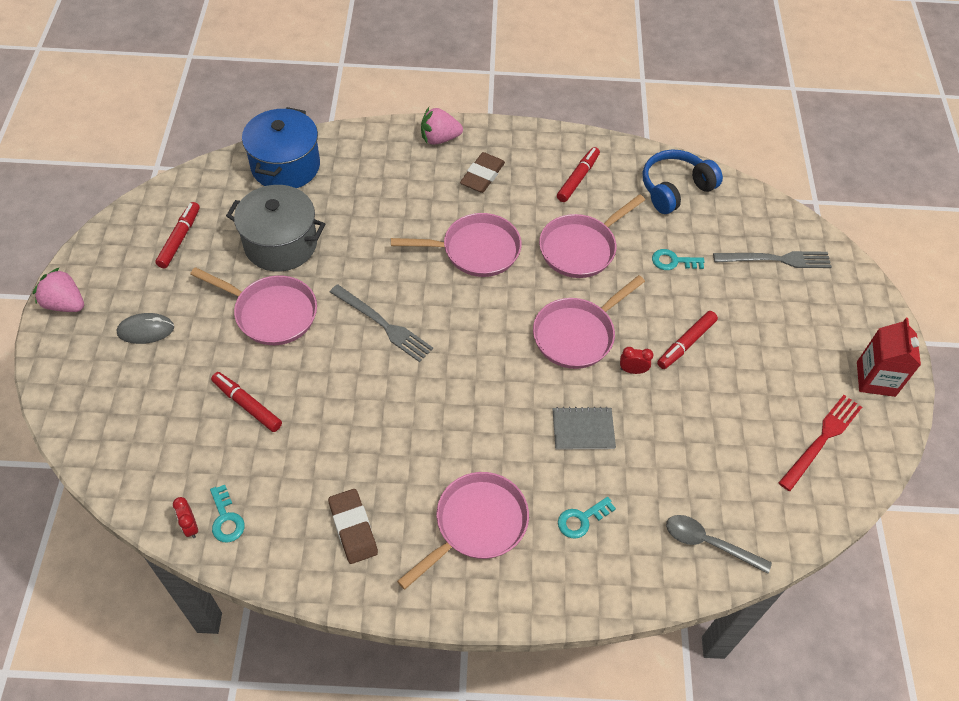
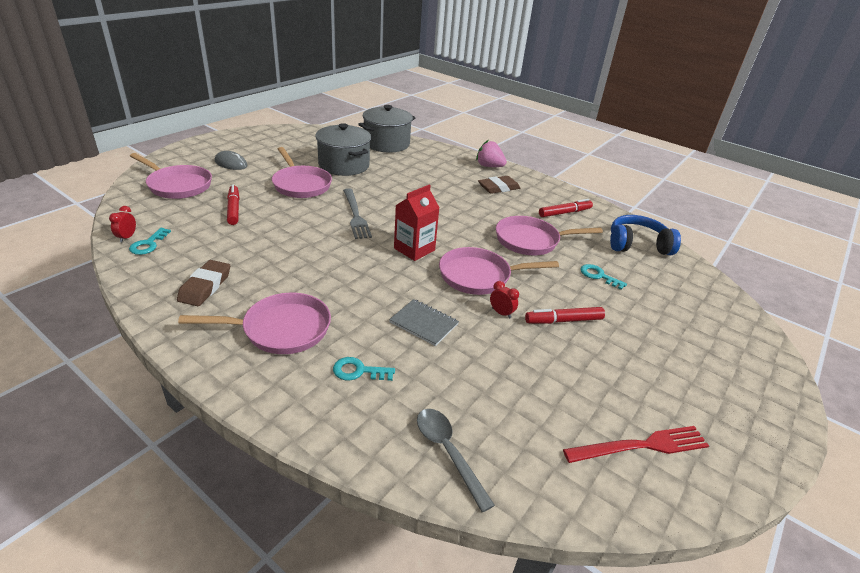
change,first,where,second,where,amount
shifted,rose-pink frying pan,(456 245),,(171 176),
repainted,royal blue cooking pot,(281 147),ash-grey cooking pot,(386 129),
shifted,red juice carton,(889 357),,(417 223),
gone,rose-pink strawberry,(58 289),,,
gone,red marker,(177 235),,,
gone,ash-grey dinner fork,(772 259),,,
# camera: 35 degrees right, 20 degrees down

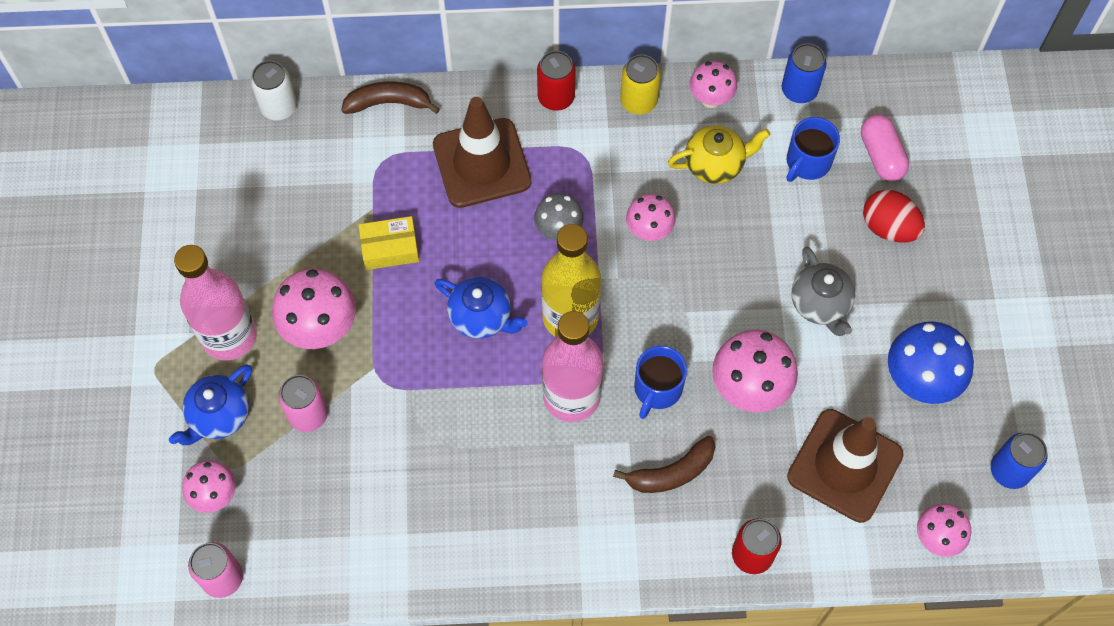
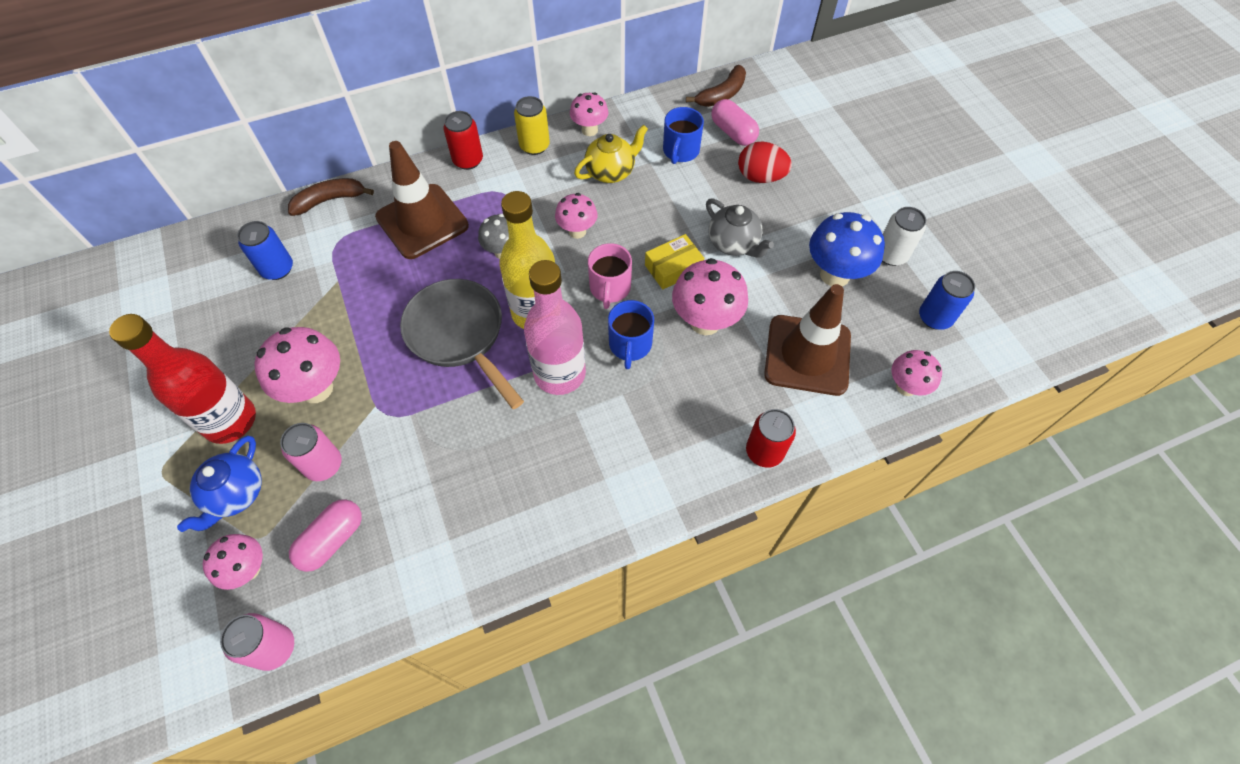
change,first,where,second,where,amount
repainted,rose-pink bottle,(215 302),red bottle,(182 379),
shifted,royal blue soda can,(804 73),,(265 250),
new,,,rose-pink capsule,(325 535),
swapped,royal blue tea pot,(481 308),ash-grey frying pan,(462 344),
new,,,rose-pink coffee mug,(610 276),
shifted,golden parcel,(389 243),,(674 262),
shifted,brown banana,(664 464),,(716 86),
shifted,white soda can,(274 90),,(904 236),
# camera: 20 degrees left, 5 degrees down

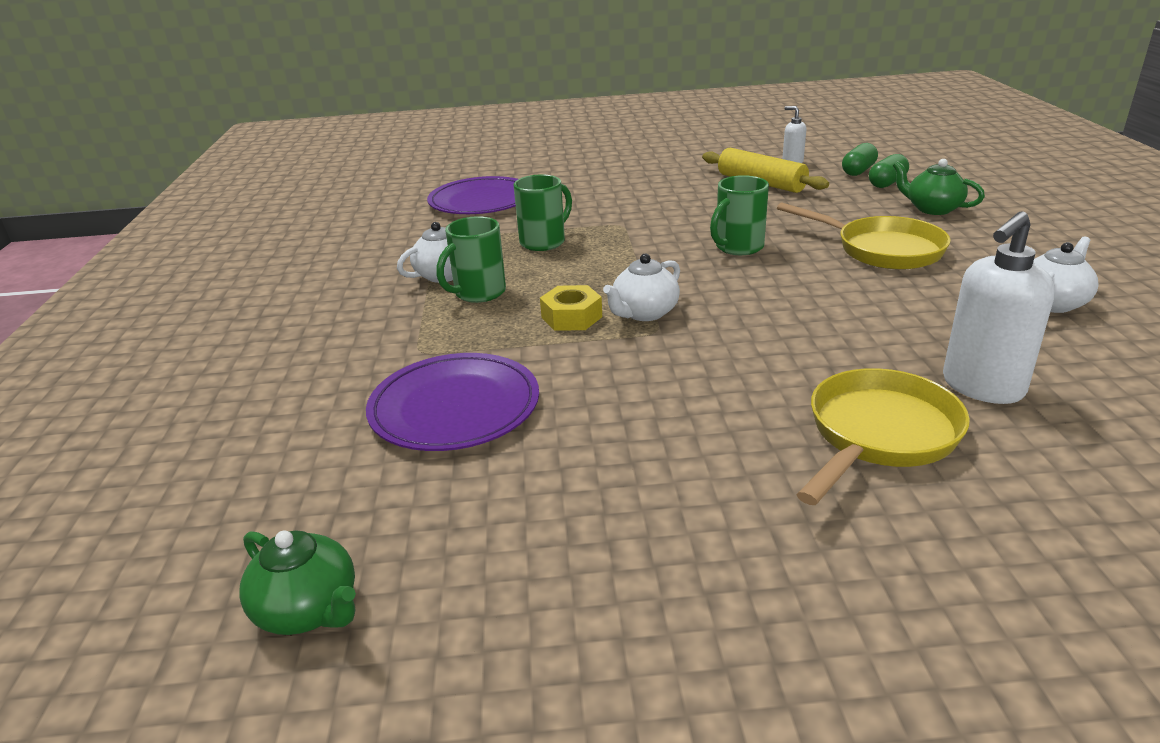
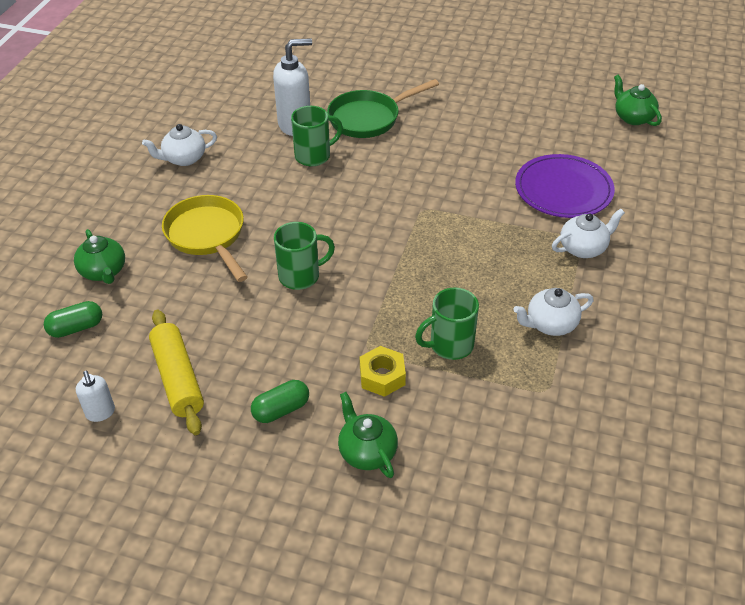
change,first,where,second,where,amount
shifted,green capsule,(860 159),,(280 401),
shifted,green coffee mug,(471 259),,(317 136),
repainted,golden frying pan,(883 436),green frying pan,(383 108),
new,,,green tea pot,(368 435),
shifted,golden nut,(571 308),,(383 371),
shifted,white tea pot,(641 287),,(588 233),
gone,purple plate,(472 195),,,
# camera: 160 degrees left, 15 degrees up

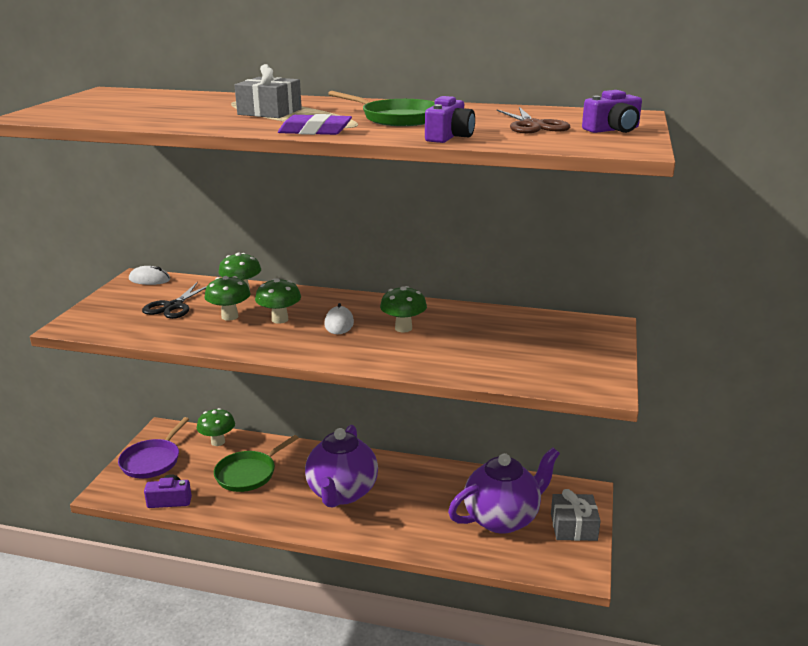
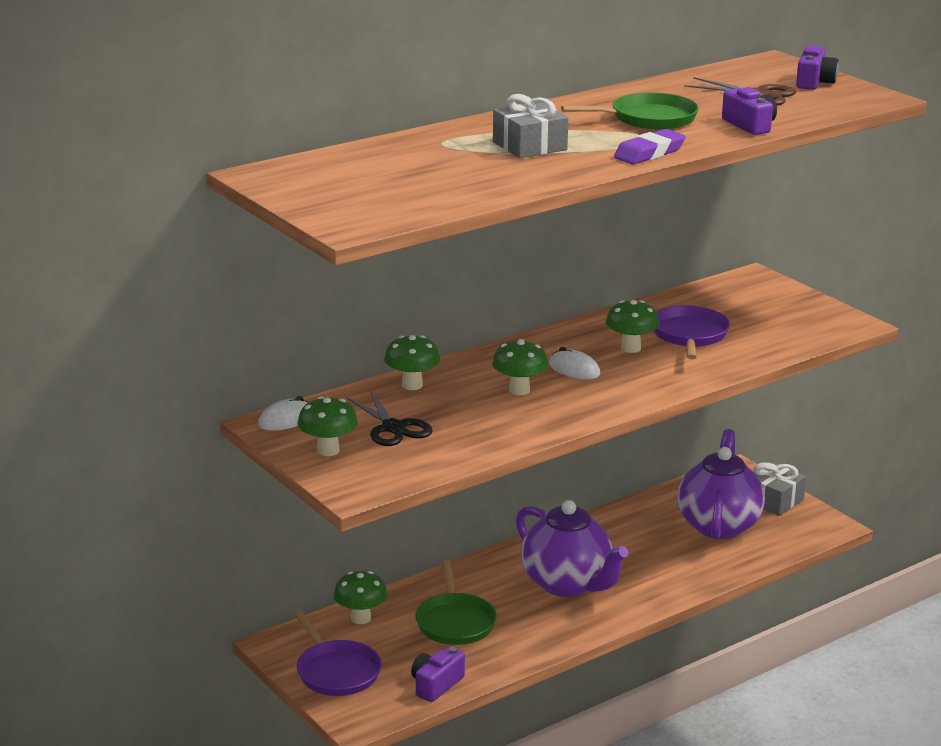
change,first,where,second,where,amount
shifted,green mushroom,(227 298),,(327 426),
new,,,purple frying pan,(692 332),
# camera: 50 degrees left, 0 degrees up

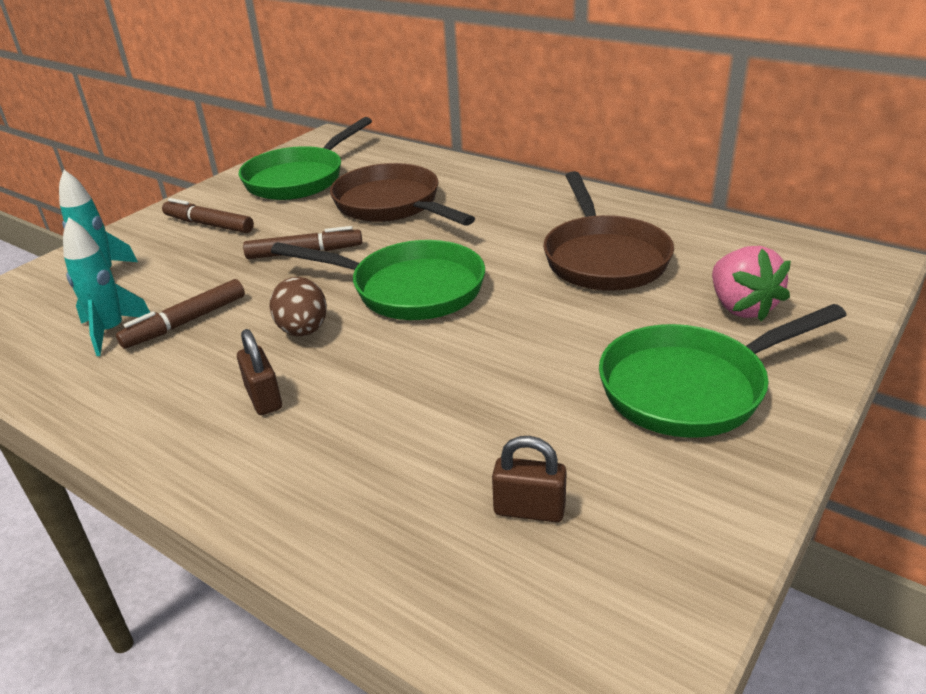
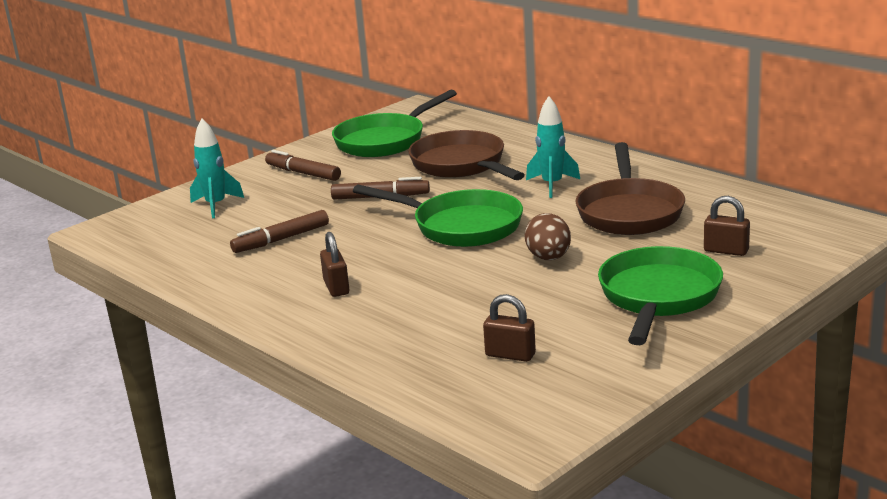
change,first,where,second,where,amount
shifted,brown egg shape,(298 307),,(548 236),
shifted,aqua rocket,(106 286),,(553 147),
rotated,green frying pan,(722 371),,(660 295),120 degrees clockwise
swapped,rose-pink strawberry,(751 284),brown small lock,(727 226),
# camera: 10 degrees right, 10 degrees down

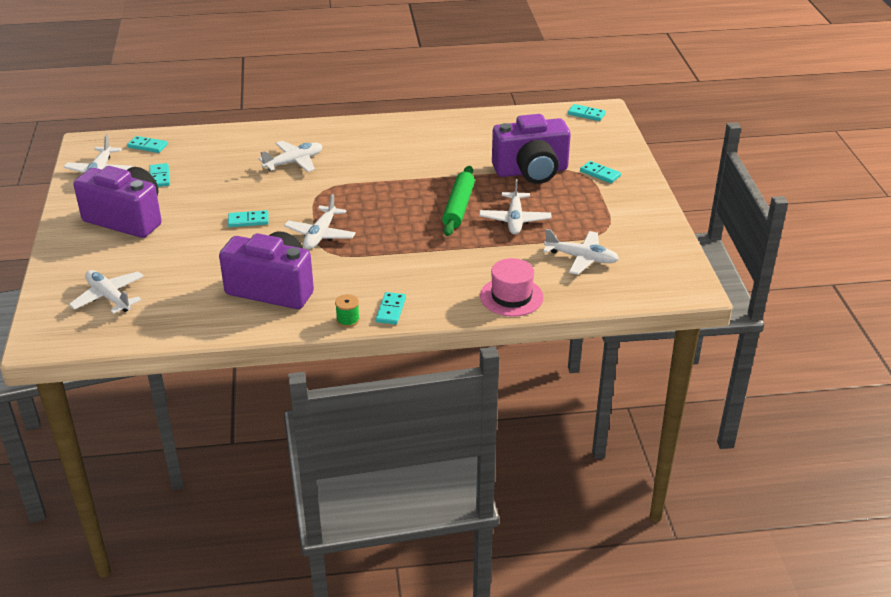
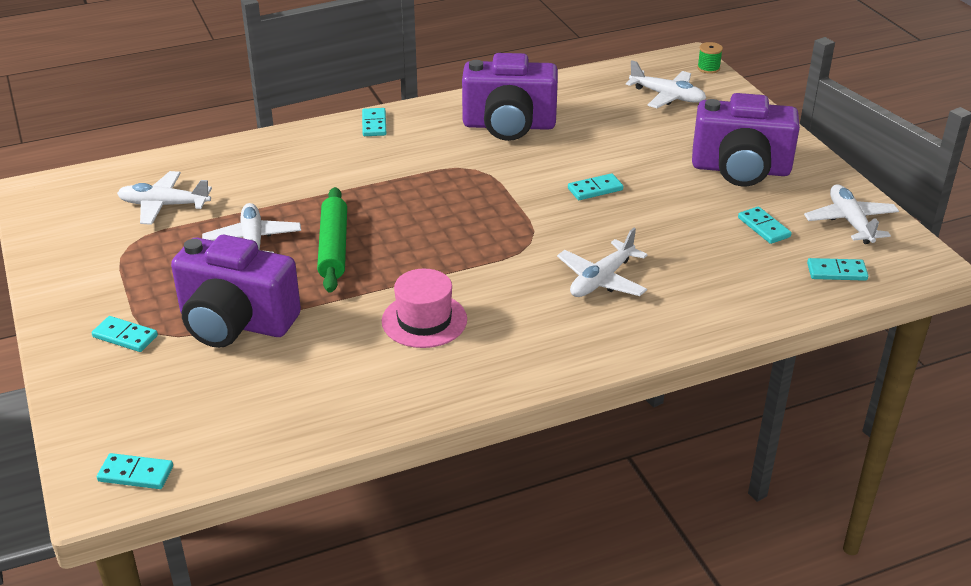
change,first,where,second,where,amount
rotated,purple compact camera,(531 149),,(236 291),135 degrees counterclockwise
shifted,rose-pink tall hat,(512 287),,(424 308),
shifted,green reel of thread,(347 310),,(710 58),
gone,white plane,(320 222),,,
# camera: 165 degrees right, 0 degrees up

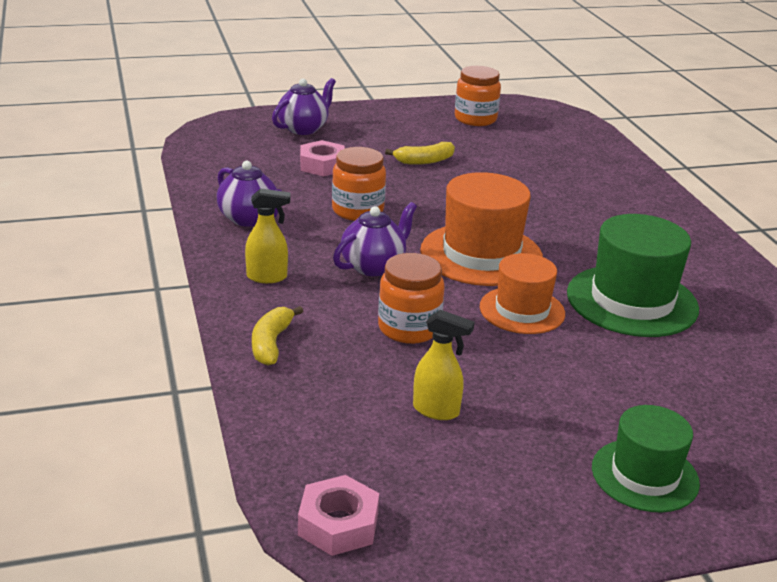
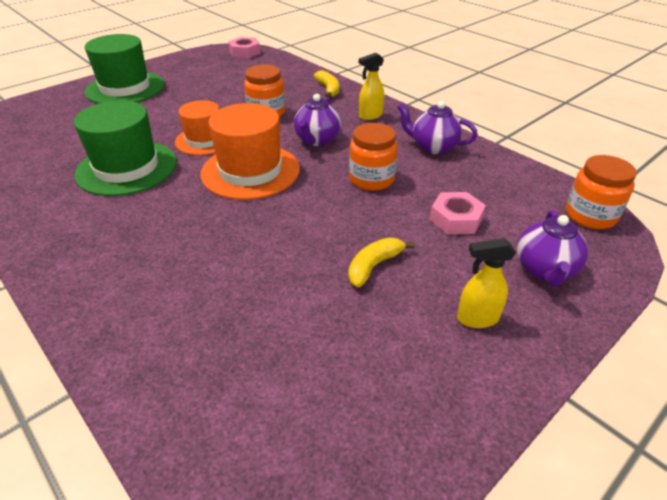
change,first,where,second,where,amount
scaled,green tall hat,(646 459),,(125 69),x1.56
shifted,golden spray cleaner,(444 365),,(486 283),
shifted,orange jam jar,(478 96),,(601 192),
# camera: 155 degrees right, 10 degrees up

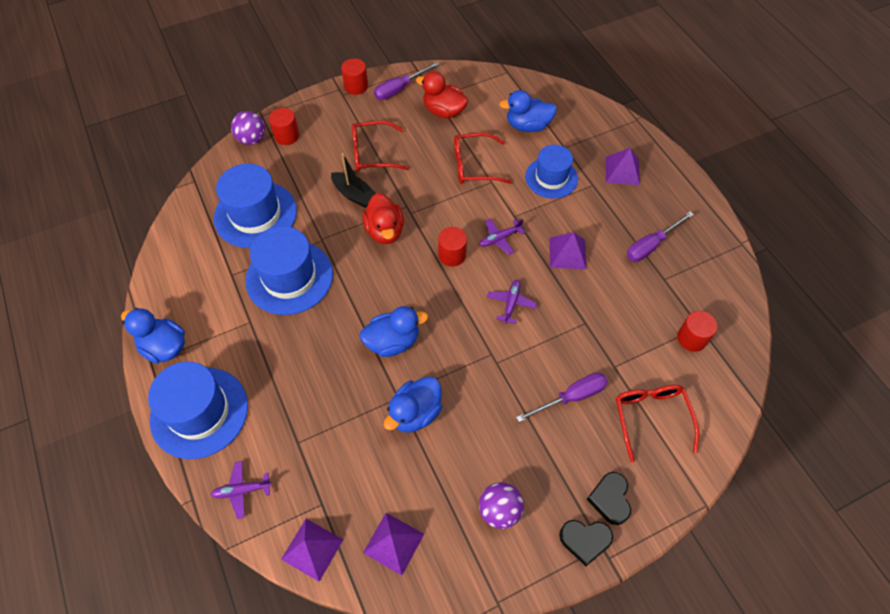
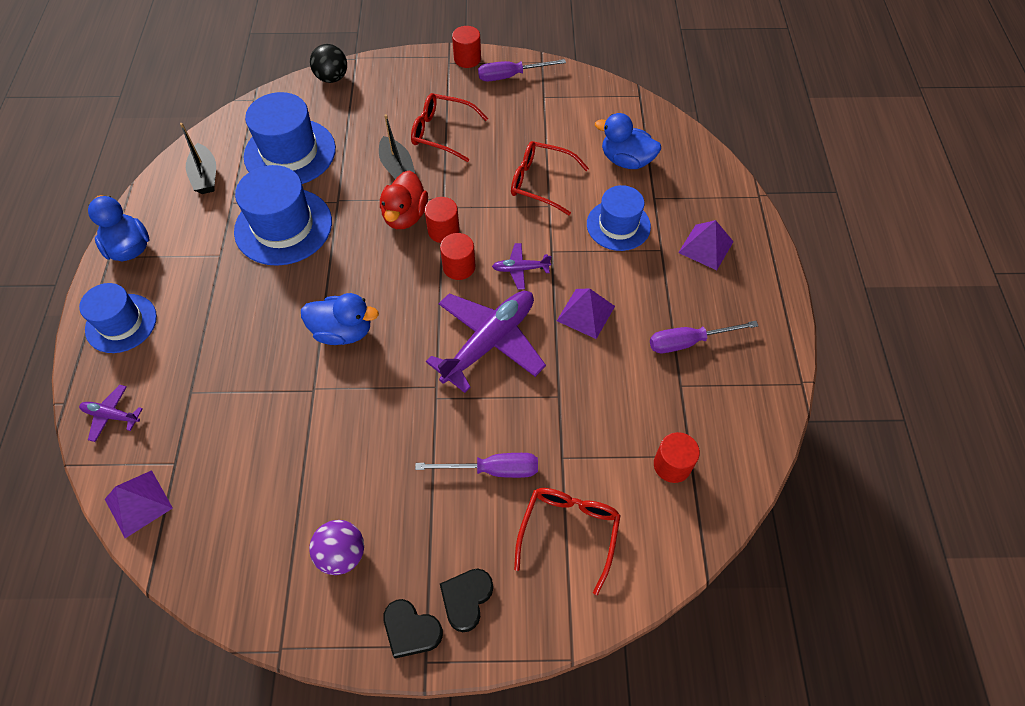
change,first,where,second,where,amount
scaled,royal blue tall hat,(198 410),,(118 318),x0.66
new,,,jet-black toy boat,(198 158),
repainted,purple play ball,(248 128),jet-black play ball,(328 63),
shifted,red cylinder shape,(284 126),,(442 220),
scaled,purple plane,(512 302),,(486 342),x2.15
gone,purple pyramid shape,(393 544),,,
gone,royal blue duck,(412 405),,,
gone,red duck,(442 94),,,
# camera: 25 degrees right, 0 degrees up

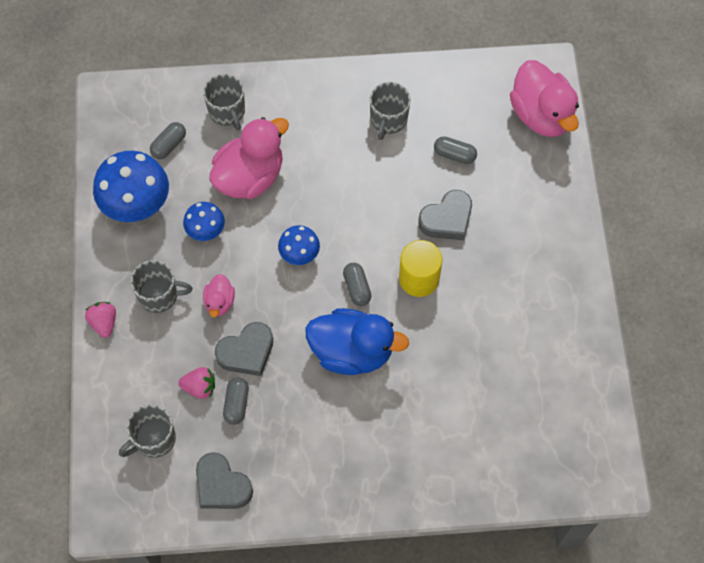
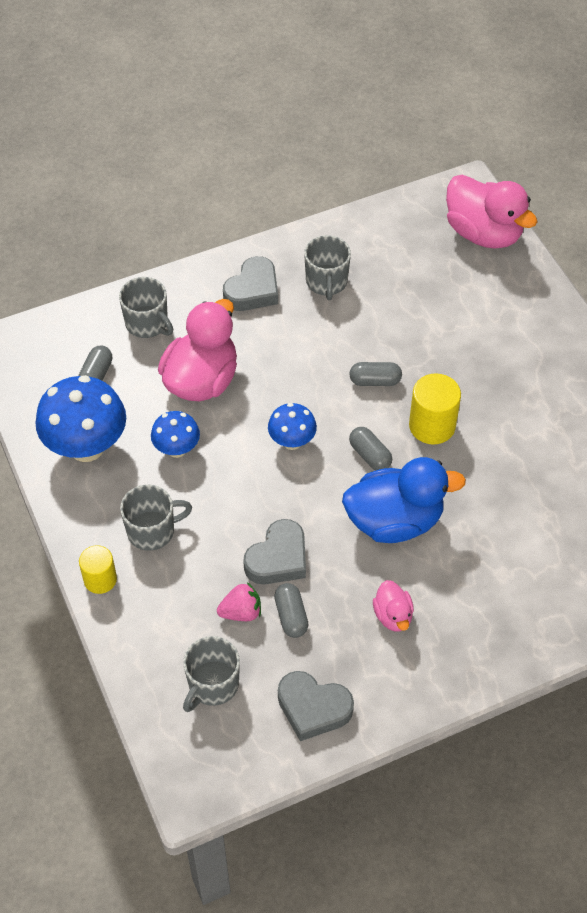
change,first,where,second,where,amount
swapped,rose-pink strawberry,(100 320),golden cylinder shape,(98 569),
shifted,ash-grey heart,(445 215),,(250 283),
shifted,ash-grey capsule,(455 150),,(375 374),
shifted,rose-pink duck,(219 295),,(393 606),
# camera: 20 degrees left, 10 degrees down

